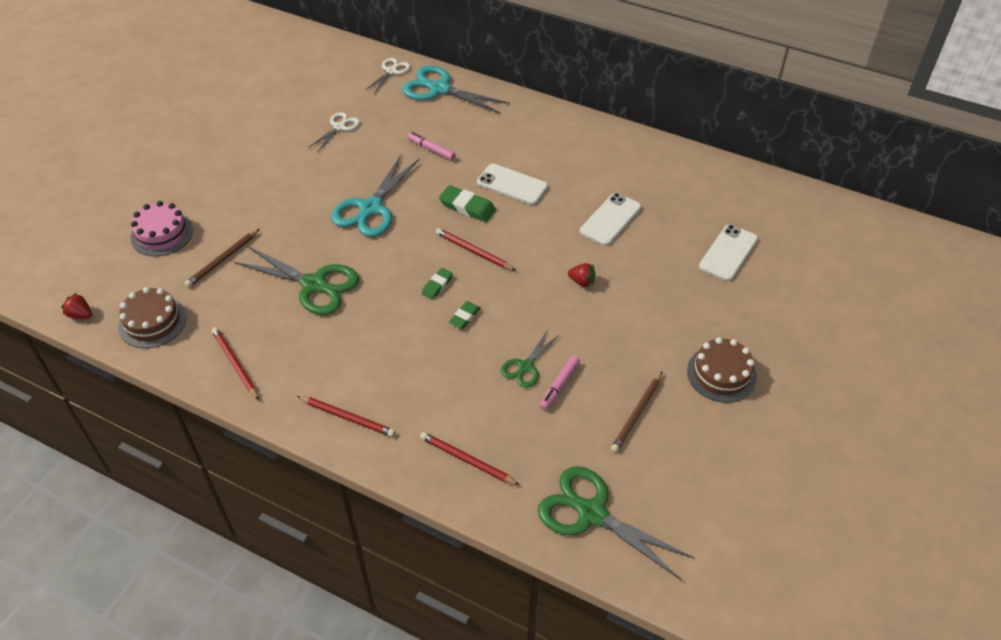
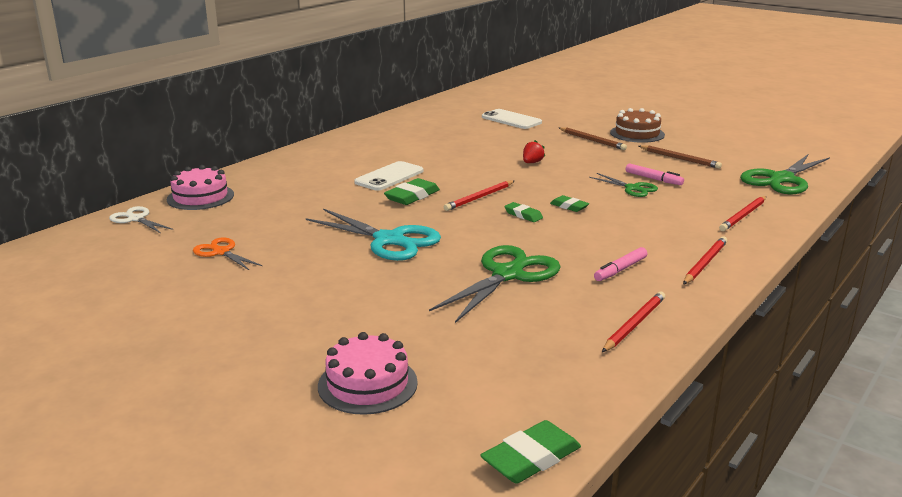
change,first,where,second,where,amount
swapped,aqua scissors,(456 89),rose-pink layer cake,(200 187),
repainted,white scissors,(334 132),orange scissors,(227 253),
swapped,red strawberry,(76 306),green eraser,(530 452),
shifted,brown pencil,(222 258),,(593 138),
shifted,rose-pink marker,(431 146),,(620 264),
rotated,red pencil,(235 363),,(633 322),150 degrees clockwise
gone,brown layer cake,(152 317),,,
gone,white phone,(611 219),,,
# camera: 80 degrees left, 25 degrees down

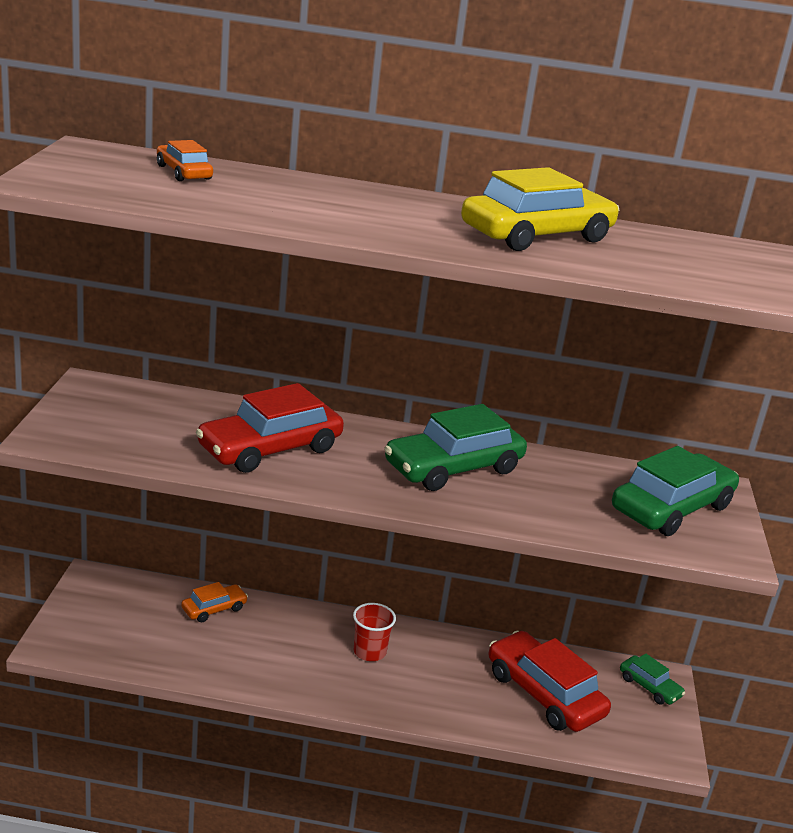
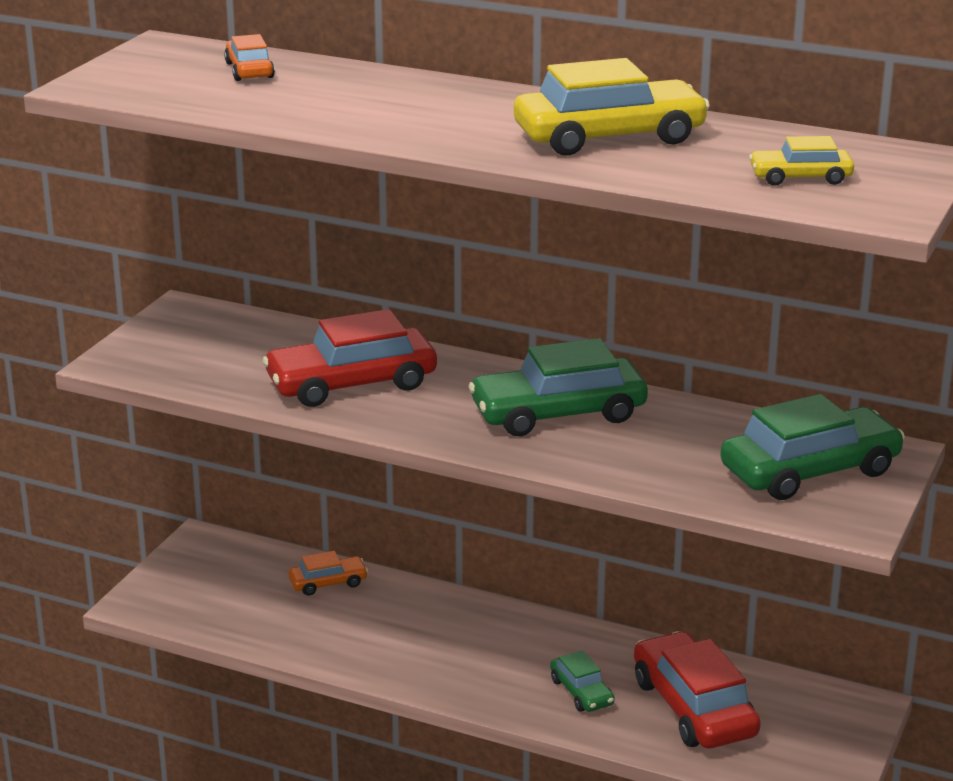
change,first,where,second,where,amount
shifted,green car,(652 679),,(582 681),
new,,,golden car,(801 161),
gone,red tumbler,(374 632),,,
# camera: 20 degrees right, 0 degrees up

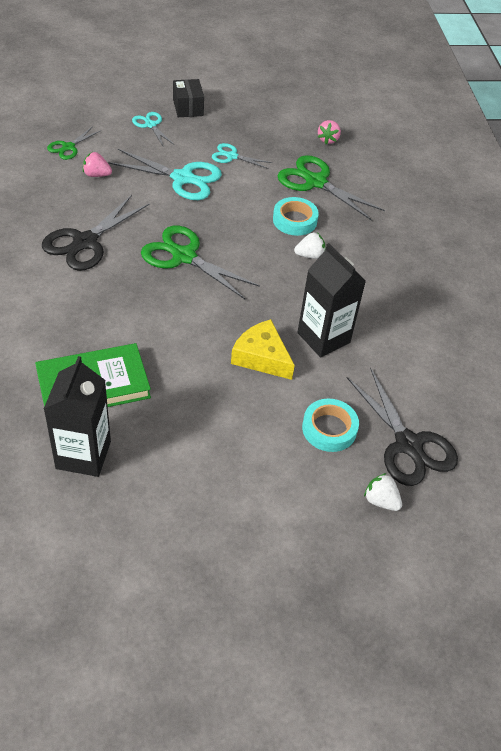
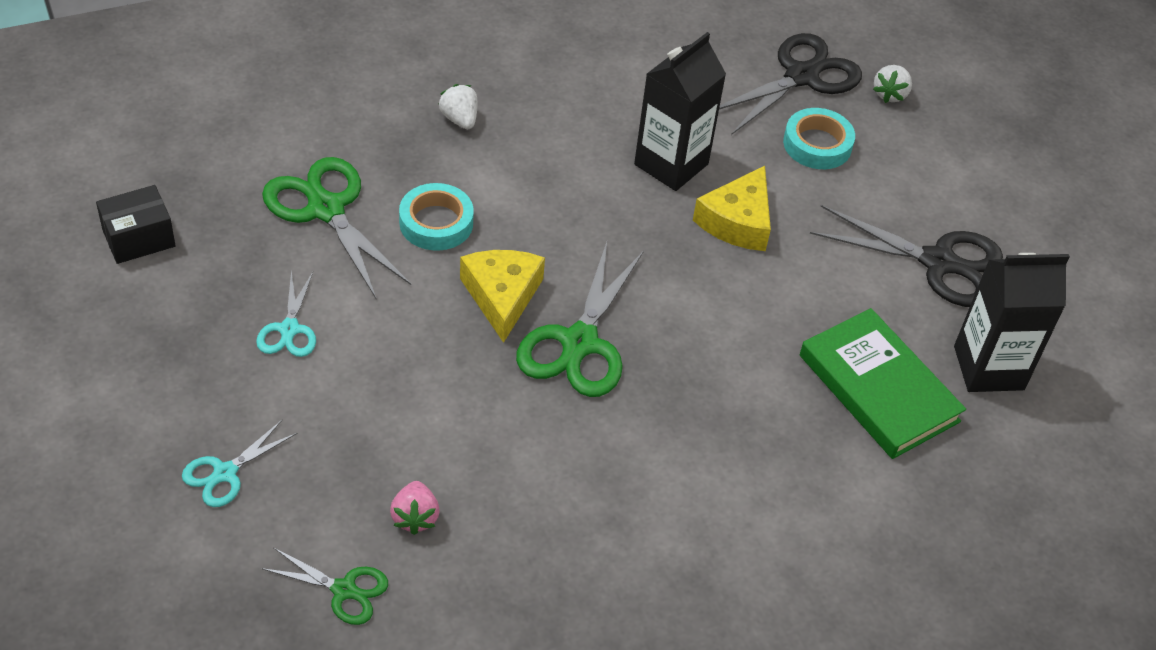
change,first,where,second,where,amount
shifted,jet-black parcel,(188 98),,(136 224),
rotated,green scissors,(331 188),,(336 227),120 degrees clockwise
shifted,white strawberry,(309 245),,(457 106),
new,,,golden piece of cheese,(502 296),
shifted,jet-black scissors,(96 233),,(906 256),
gone,aqua scissors,(165 174),,,
gone,rose-pink strawberry,(329 132),,,
# camera: 105 degrees left, 0 degrees up

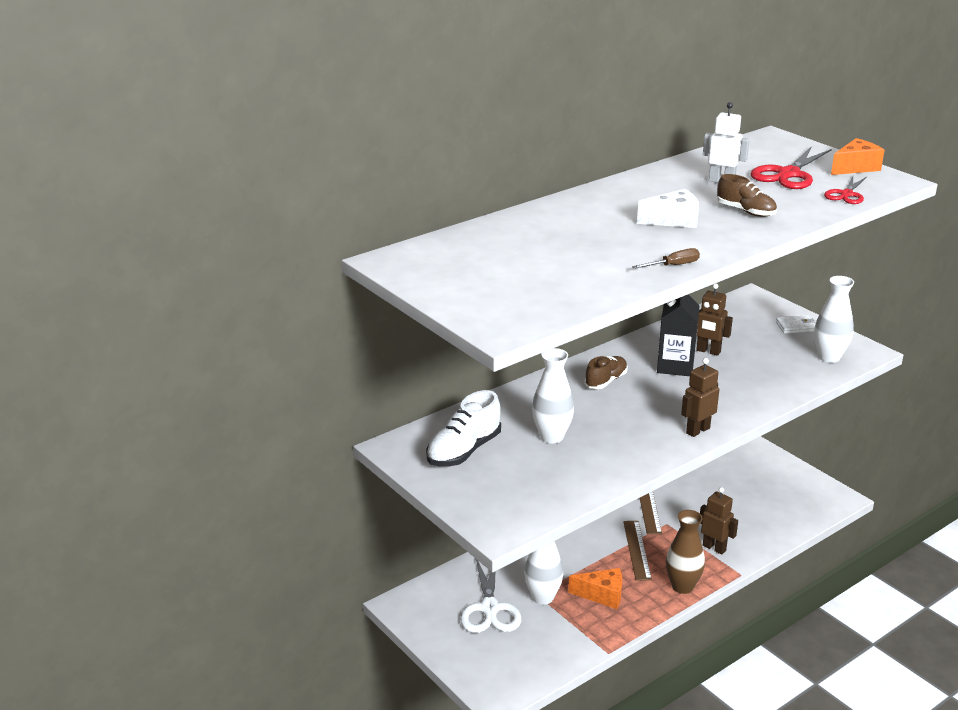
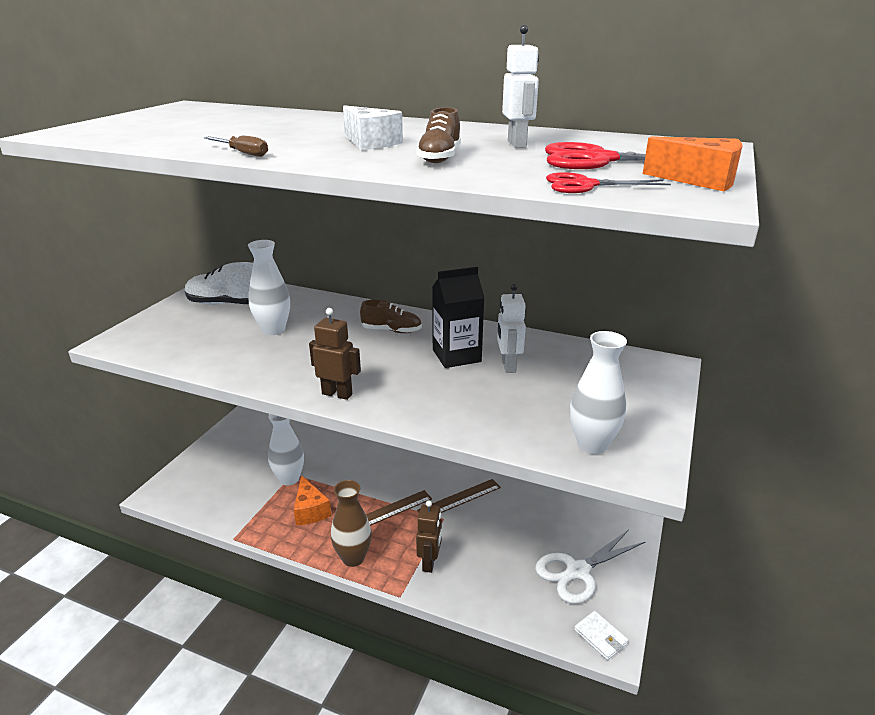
change,first,where,second,where,amount
repainted,brown toy robot,(714 319),white toy robot,(511 328),
shifted,white scissors,(490 596),,(590 567),
shifted,white wallet,(795 324),,(601 635),
# camera: 60 degrees right, 0 degrees up

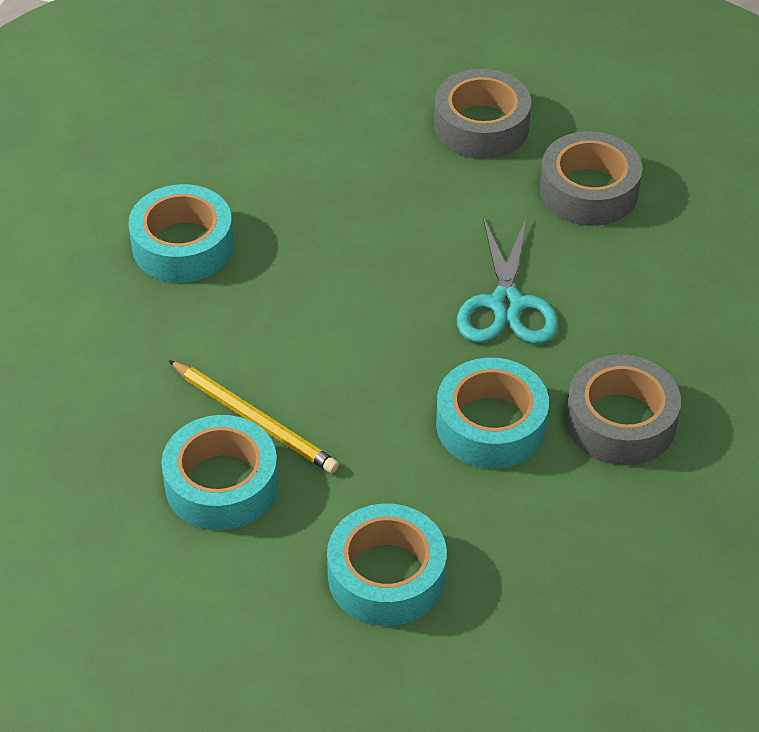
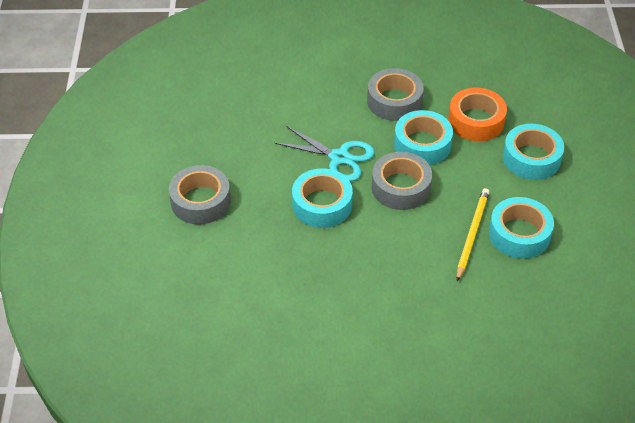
change,first,where,second,where,amount
rotated,aqua scissors,(507 280),,(325 153),45 degrees clockwise
shifted,aqua roll of tape,(181 233),,(322 198),
shifted,ash-grey roll of tape,(591 178),,(402 181),
new,,,orange roll of tape,(477 114),
# camera: 110 degrees left, 0 degrees up

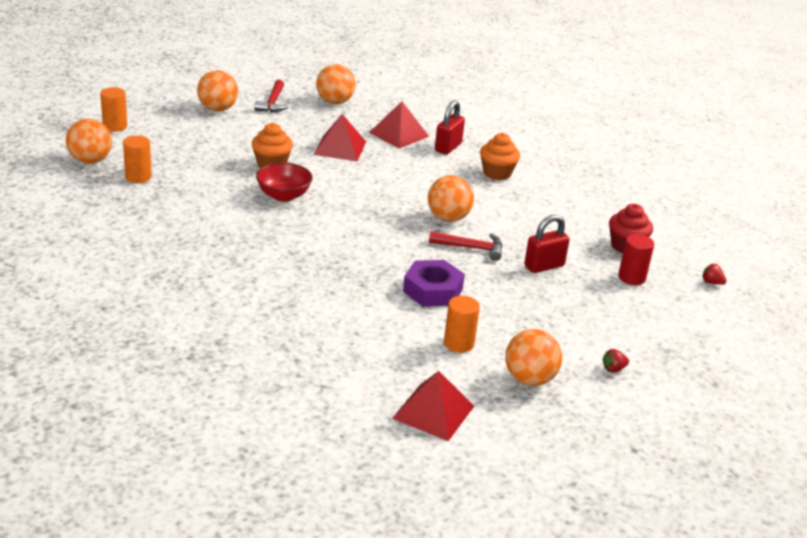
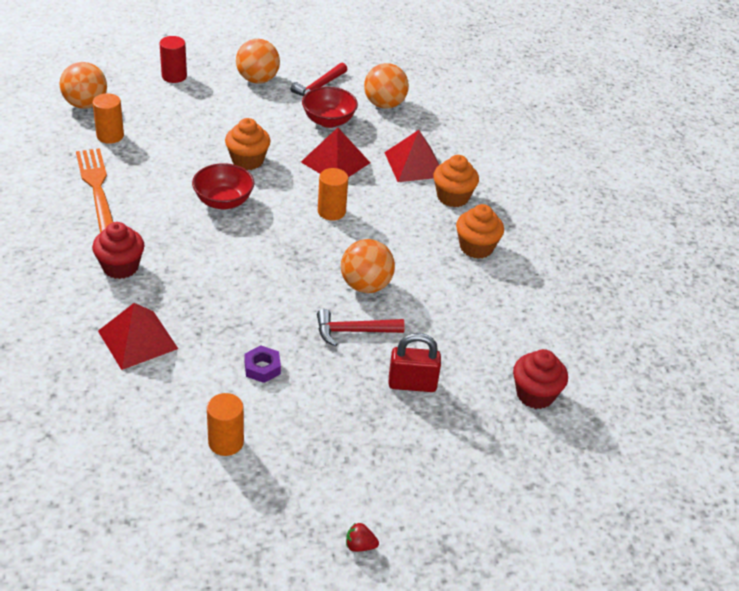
change,first,where,second,where,amount
new,,,orange dinner fork,(94 190),
new,,,red fairy cake,(118 250),
shifted,red pyramid shape,(433 406),,(138 336),
shifted,red cylinder shape,(636 259),,(173 59),
scaled,purple nut,(434 283),,(262 364),x0.57
new,,,red bowl,(330 107),
rotated,red claw hammer,(466 246),,(361 328),135 degrees clockwise
shifted,orange cylinder shape,(113 109),,(333 194),
swapped,red small lock,(450 127),orange fairy cake,(456 181),
gone,orange play ball,(533 357),,,
gone,red strawberry,(714 274),,,
# camera: 30 degrees right, 10 degrees up

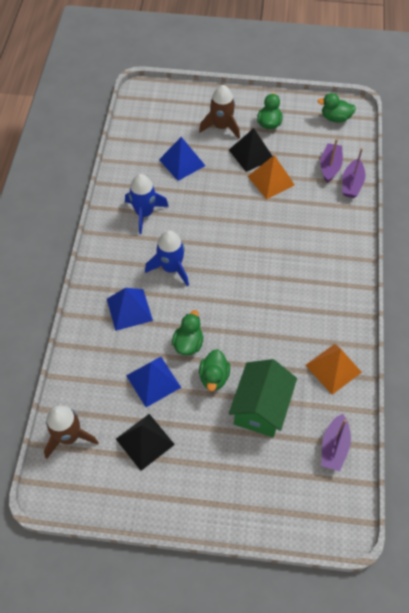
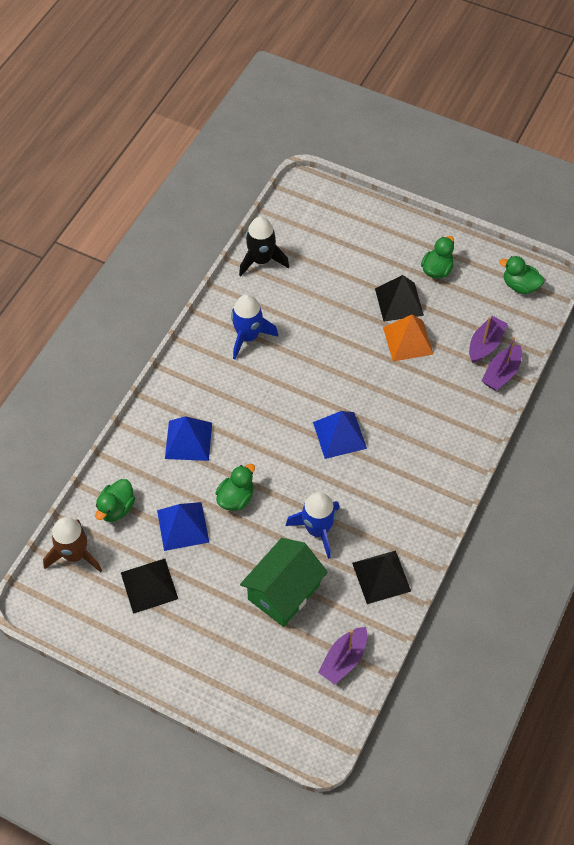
change,first,where,second,where,amount
shifted,green duck,(214 370),,(115 500),
new,,,jet-black rocket,(264 246),
shifted,royal blue rocket,(167 258),,(313 525),
shifted,royal blue pyramid shape,(182 159),,(340 435),
repainted,orange pyramid shape,(333 369),jet-black pyramid shape,(381 577),
gone,brown rocket,(219 112),,,
# camera: 20 degrees right, 0 degrees up

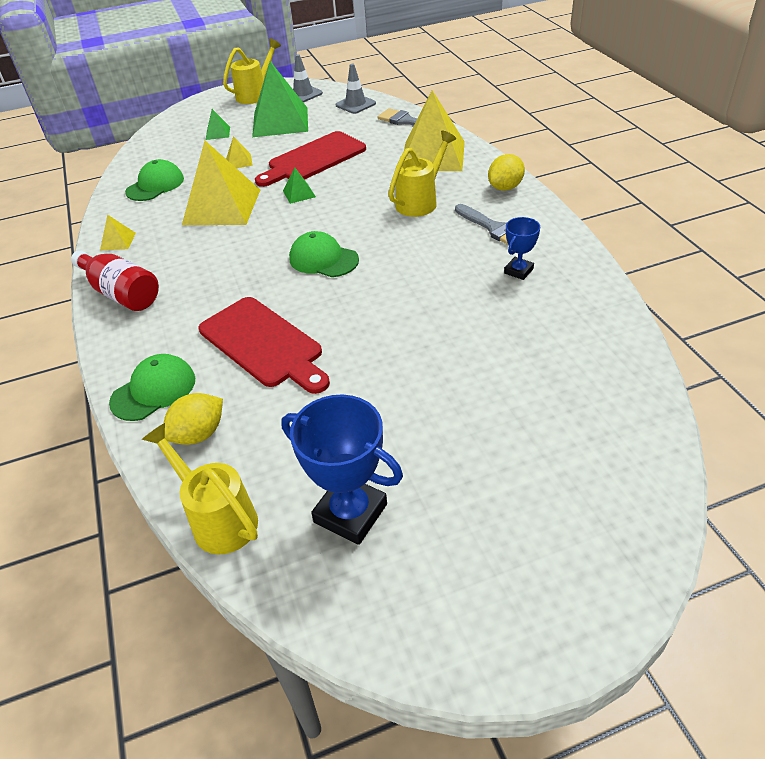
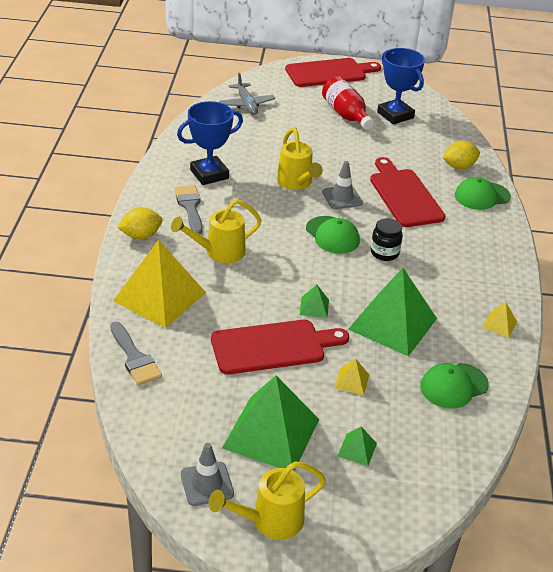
change,first,where,second,where,amount
scaled,royal blue prize cup,(522 248),,(210 143),x1.82
new,,,ash-grey plane,(247 94),
shifted,golden watering pot,(200 488),,(300 159),
new,,,red bread board,(333 72),
shifted,red bottle,(115 280),,(348 103),
shifted,ash-grey road cone,(356 89),,(342 185),
repainted,golden pyramid shape,(221 183),green pyramid shape,(392 312),
new,,,jet-black jam jar,(387 239),
# camera: 160 degrees left, 5 degrees down

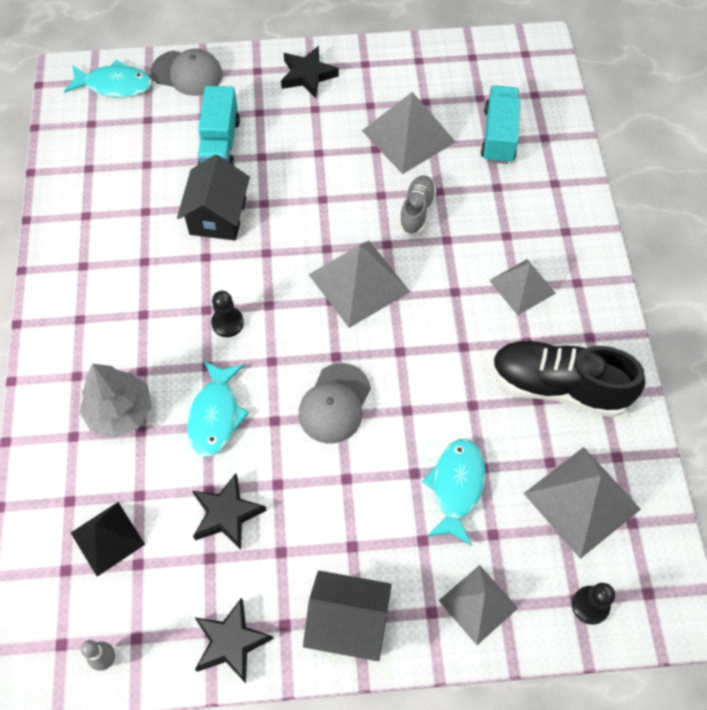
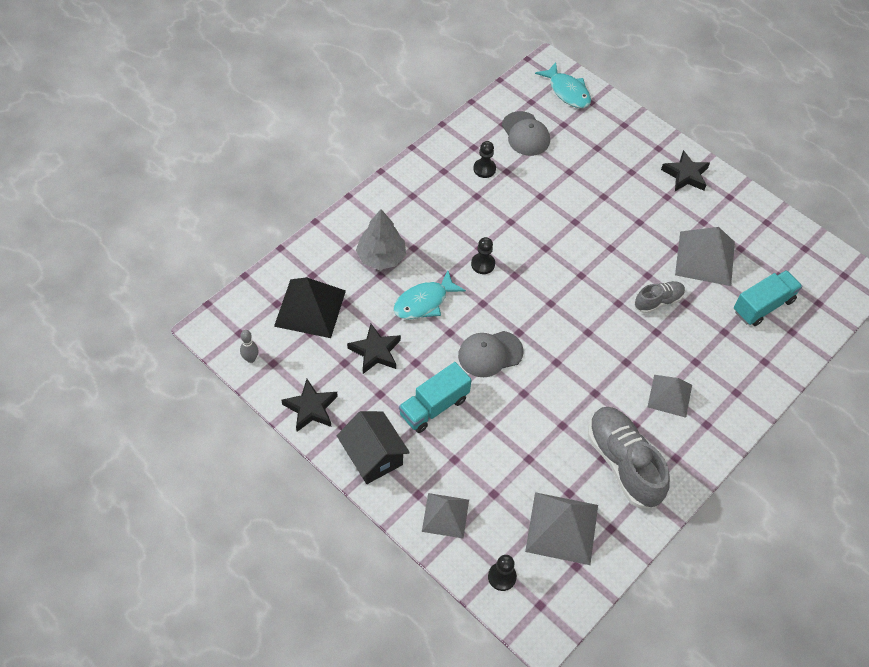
change,first,where,second,where,amount
scaled,jet-black pyramid shape,(108 539),,(310 307),x1.54
shifted,aqua lorry,(219 125),,(435 397),
new,,,jet-black game pawn,(484 159),
shifted,ash-grey baseball cap,(187 72),,(526 133),
repainted,jet-black sneaker,(568 378),ash-grey sneaker,(629 457),
gone,jet-black toy house,(213 197),,,
gone,ash-grey pyramid shape,(359 284),,,
gone,aqua fish,(453 492),,,
# camera: 45 degrees right, 5 degrees down

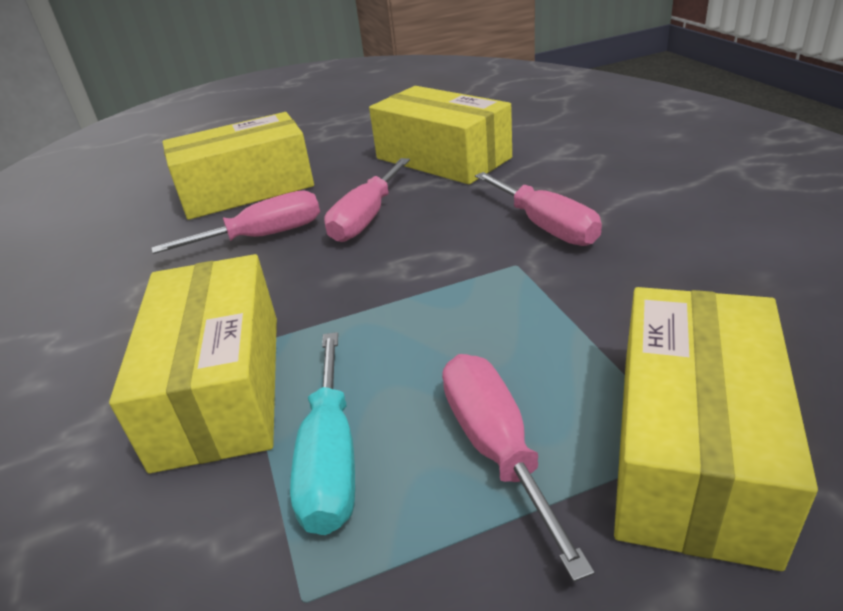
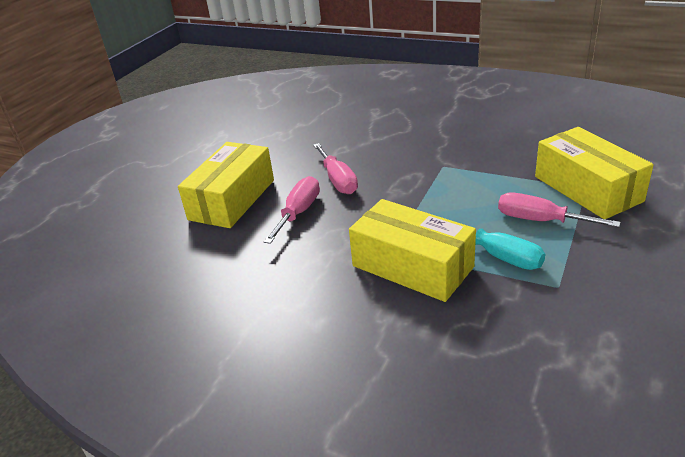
change,first,where,second,where,amount
gone,golden parcel,(440 135),,,
gone,rose-pink hand screwdriver,(538 209),,,
# camera: 45 degrees left, 0 degrees up

